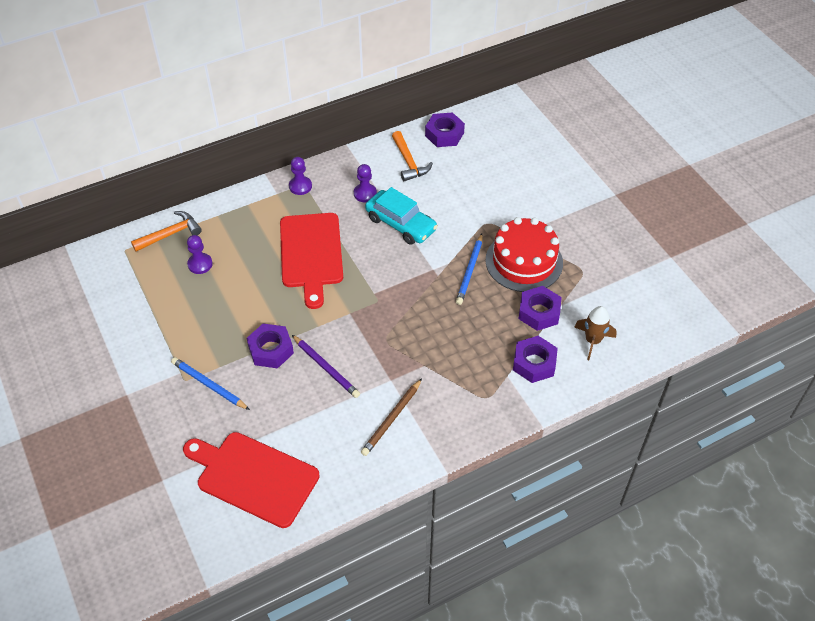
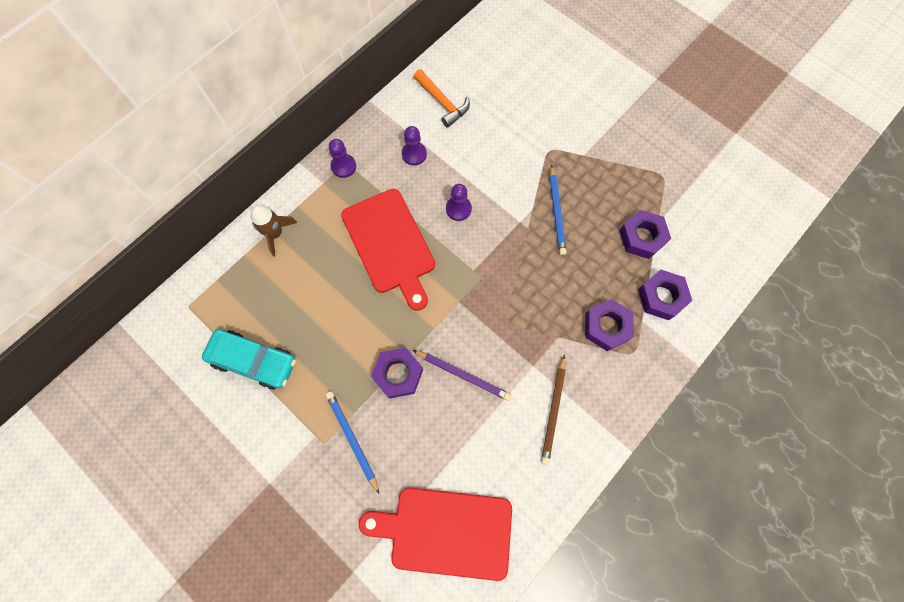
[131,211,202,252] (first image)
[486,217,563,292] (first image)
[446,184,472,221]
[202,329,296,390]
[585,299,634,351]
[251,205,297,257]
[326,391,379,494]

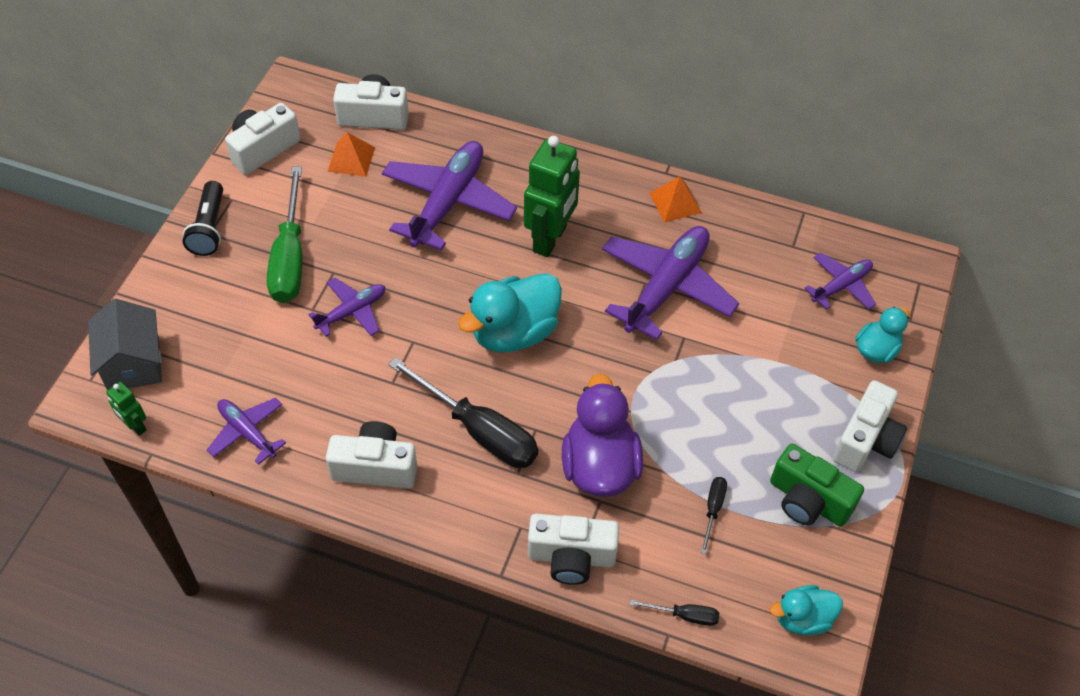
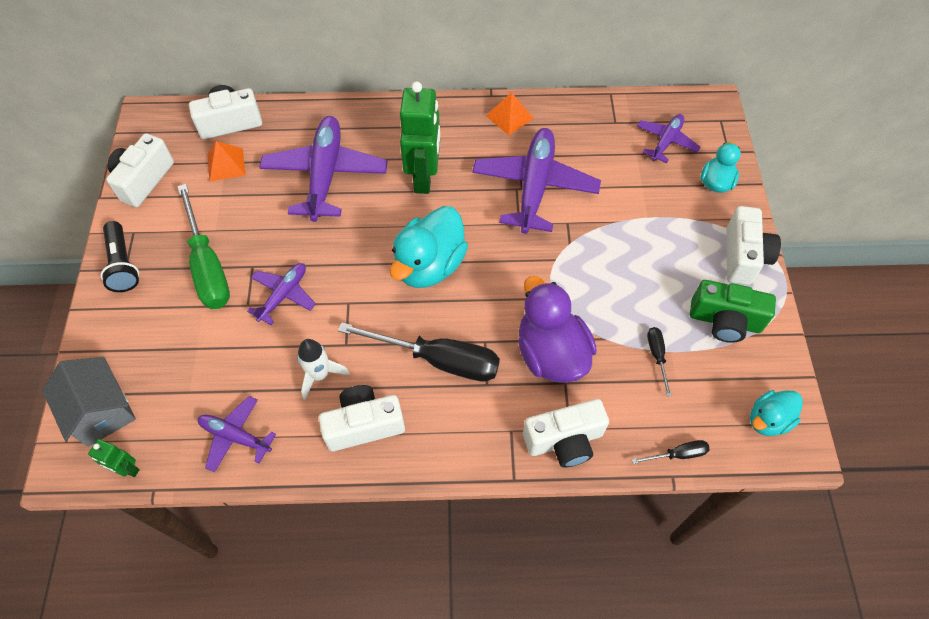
[297,339,350,400]

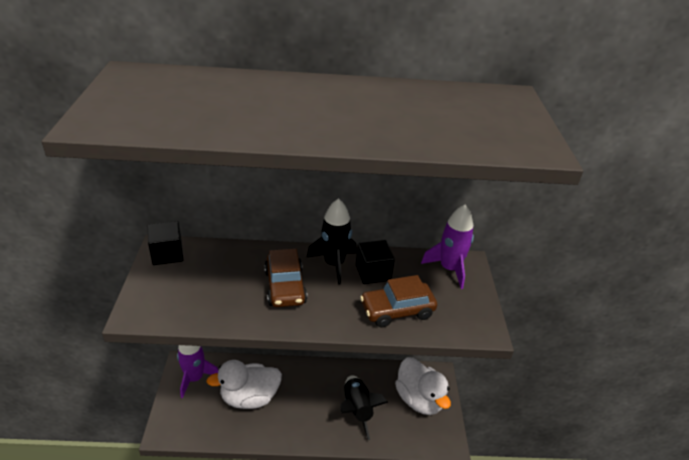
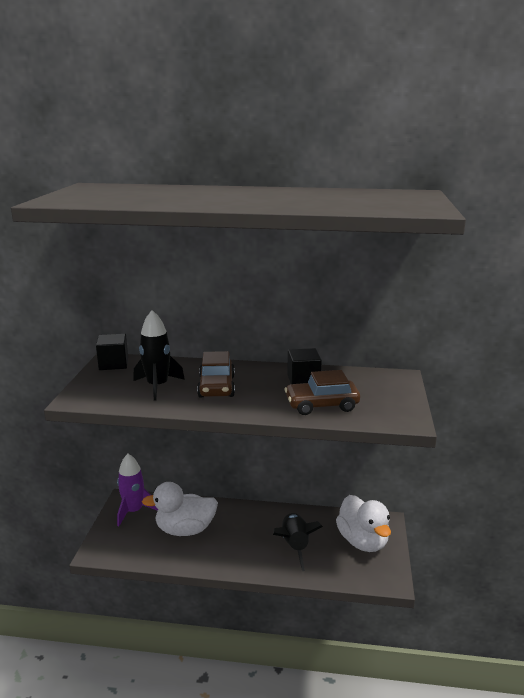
[421,205,474,289] (first image)
[133,310,185,401]

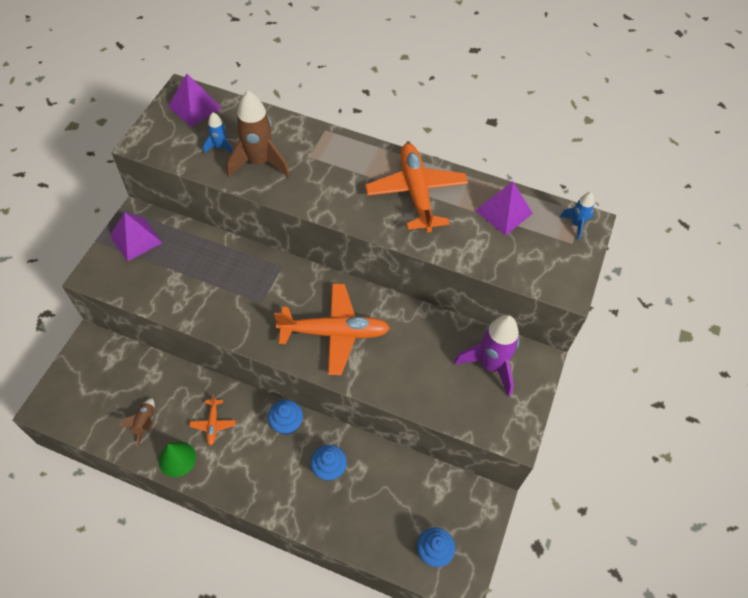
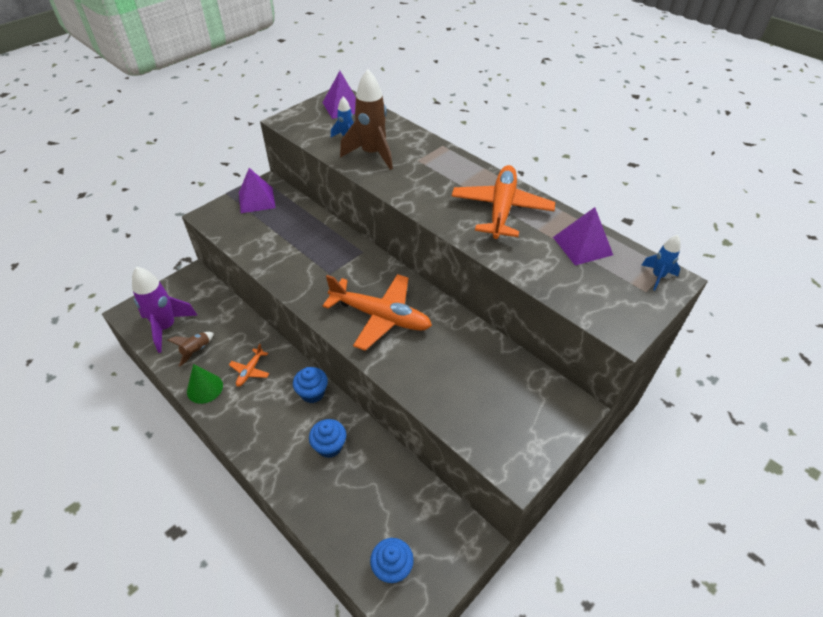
[132,267,198,353]

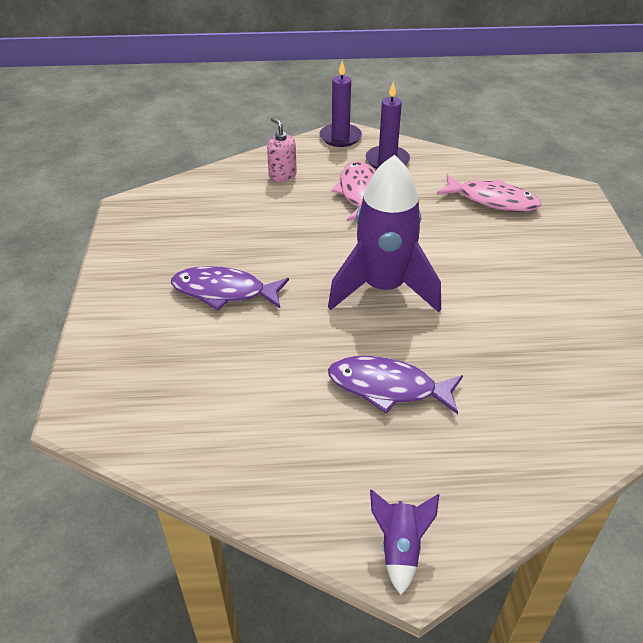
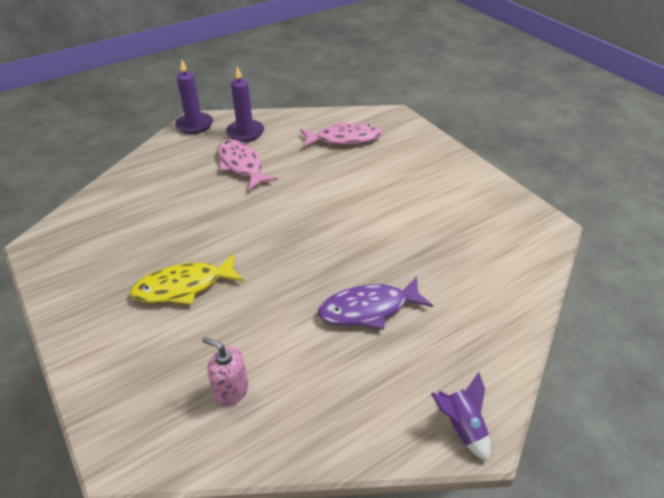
[328,155,441,312] (first image)
[202,337,248,407]
[130,254,244,305]

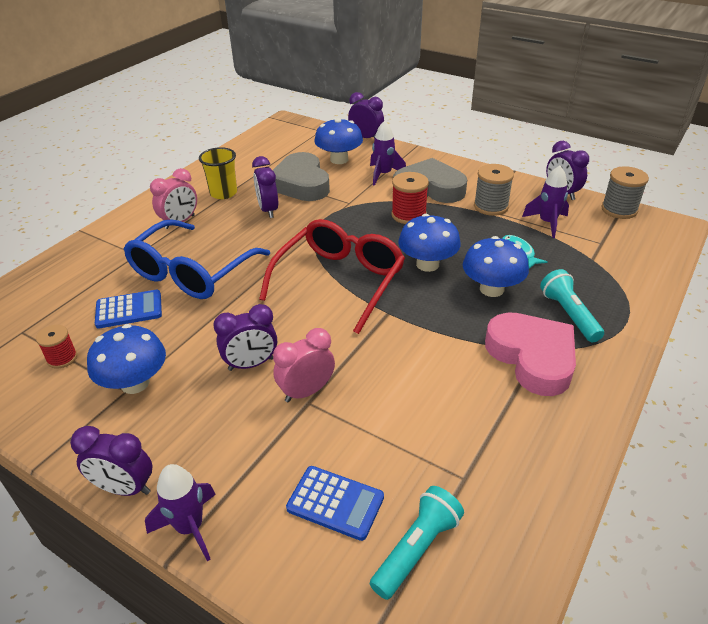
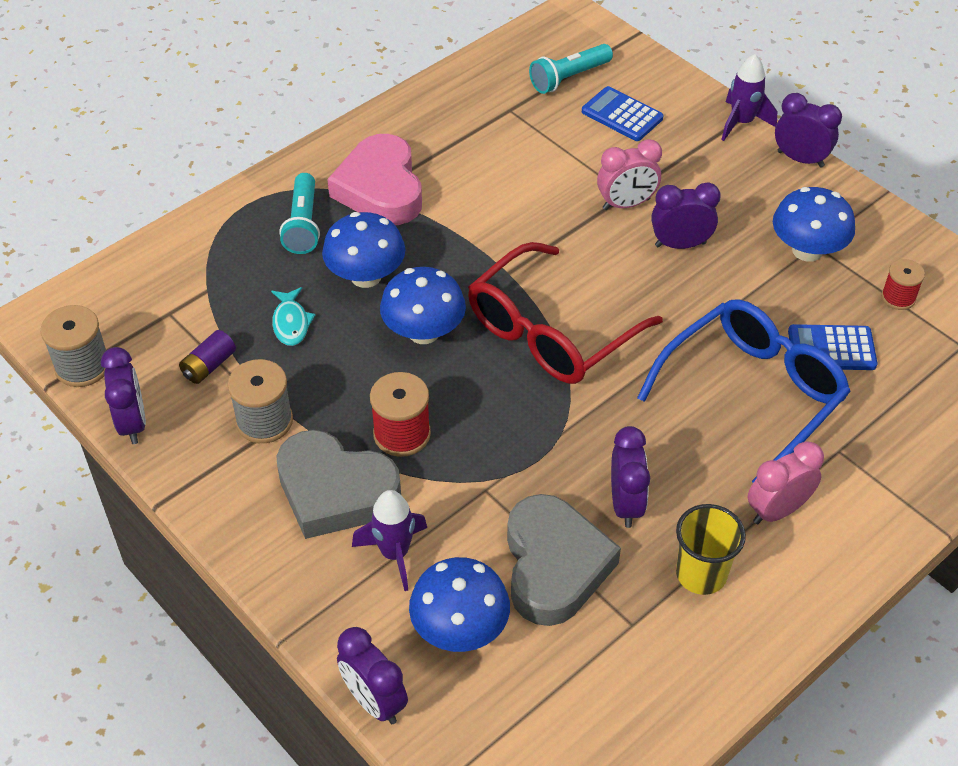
[179,330,236,384]

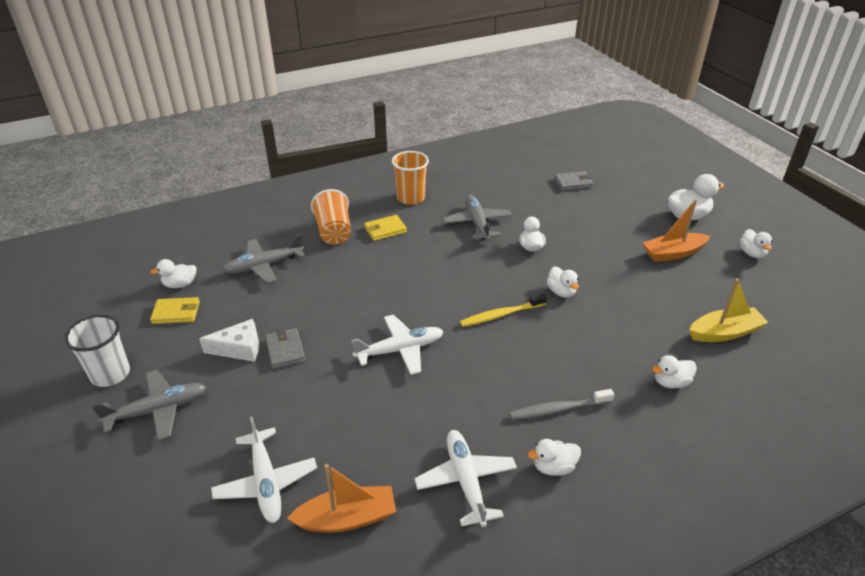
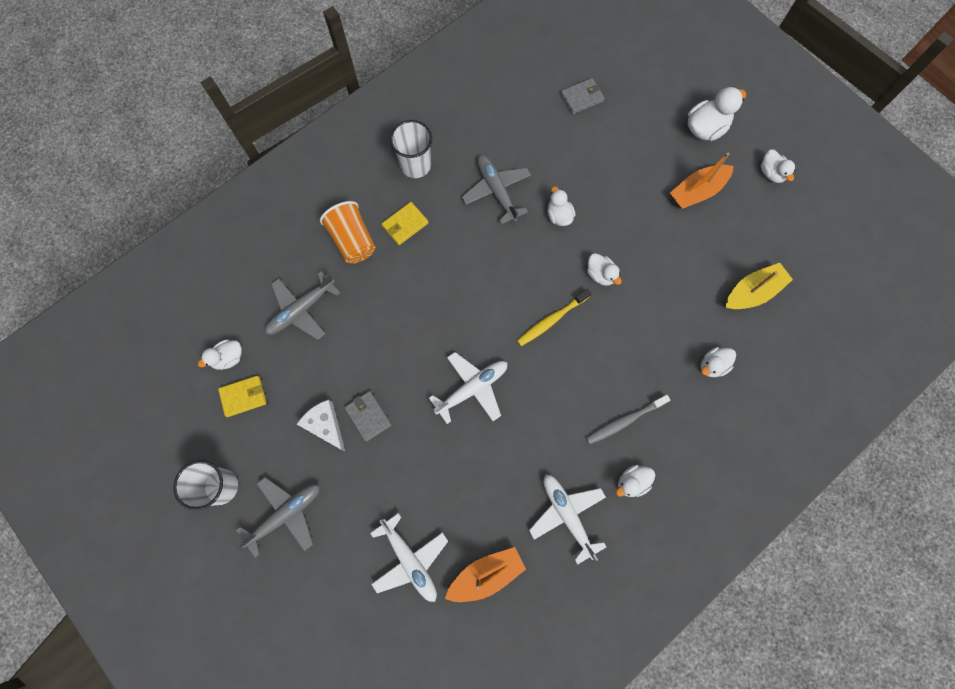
[390,120,432,178]
[297,400,345,451]

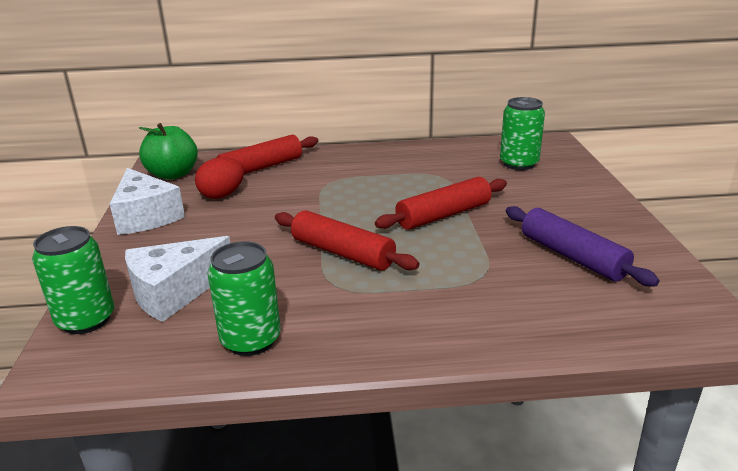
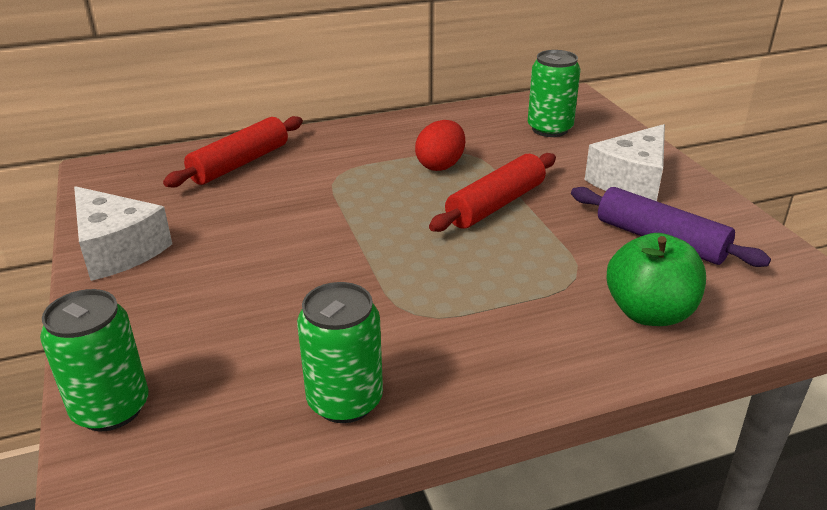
[275,210,419,271] (first image)
[585,124,665,201]
[606,233,706,326]
[415,120,465,171]

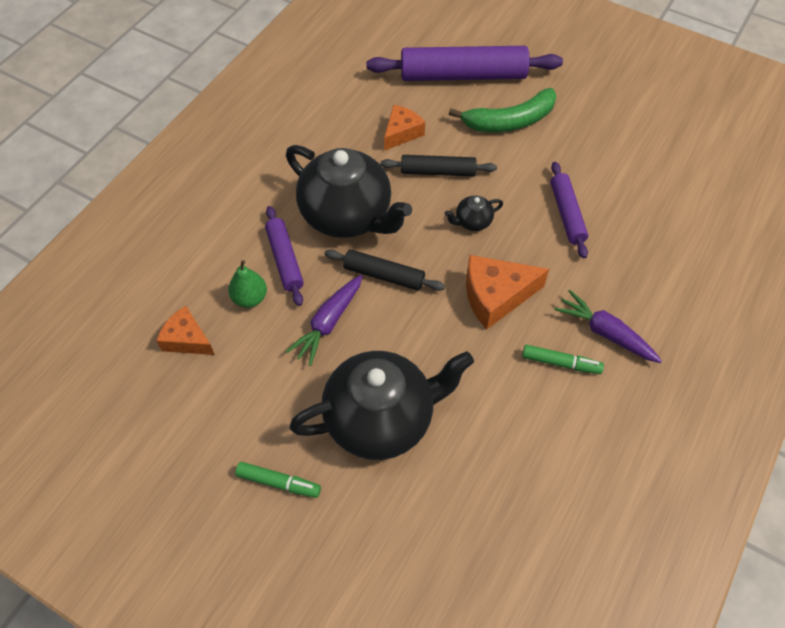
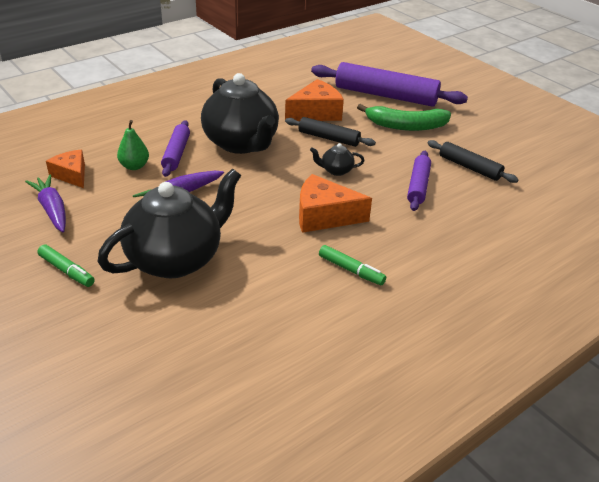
[428,140,519,183]
[25,175,66,232]
[98,169,241,278]
[285,79,344,121]

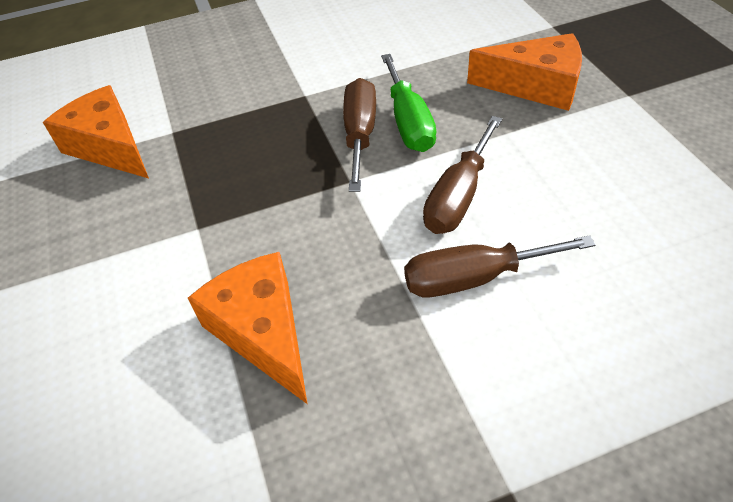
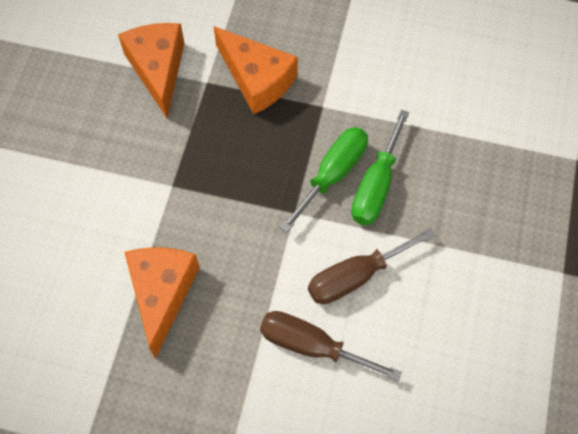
[214,26,298,114]
[280,127,368,233]

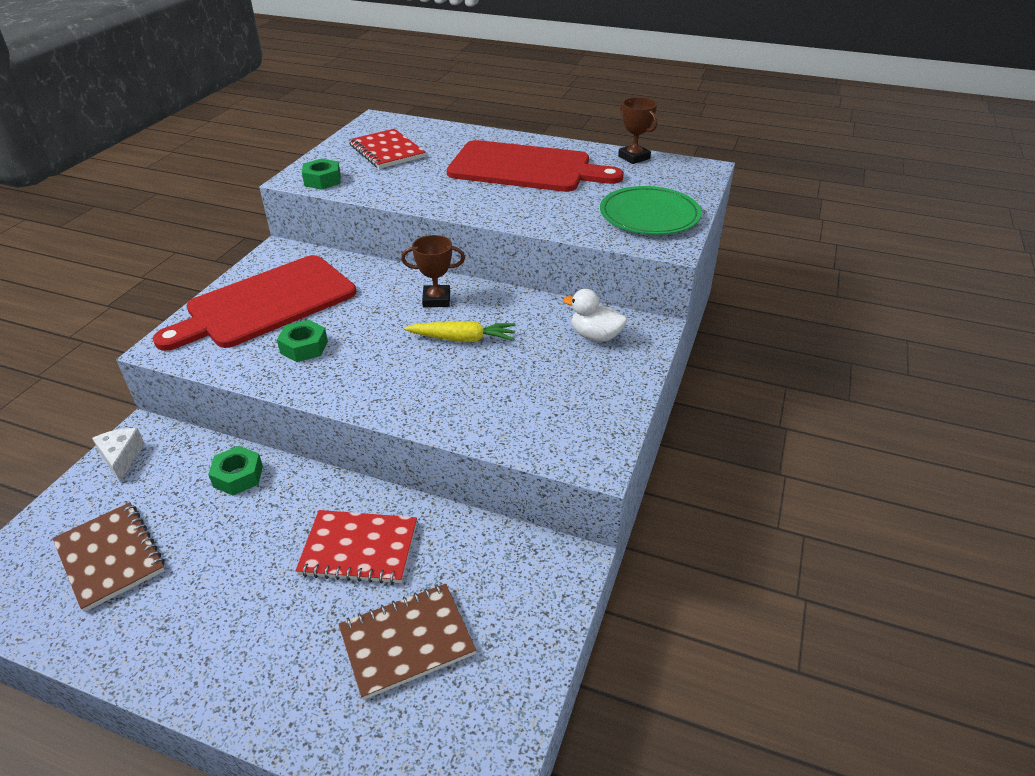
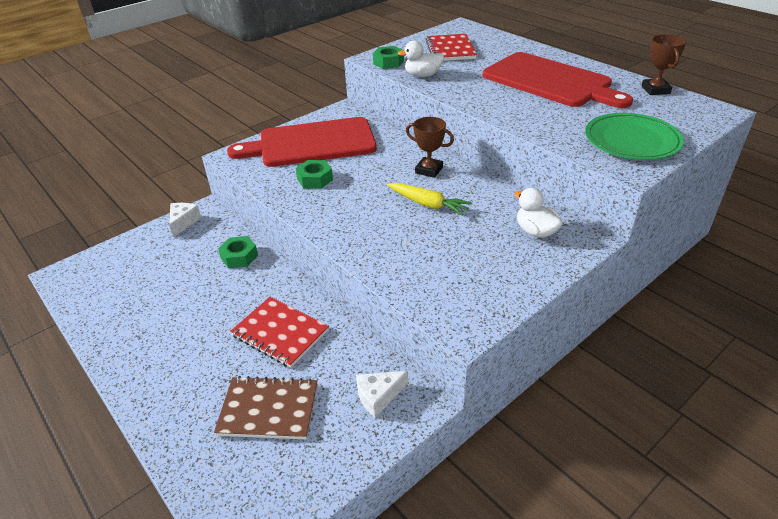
[52,502,165,612] (first image)
[356,371,408,417]
[397,40,444,77]

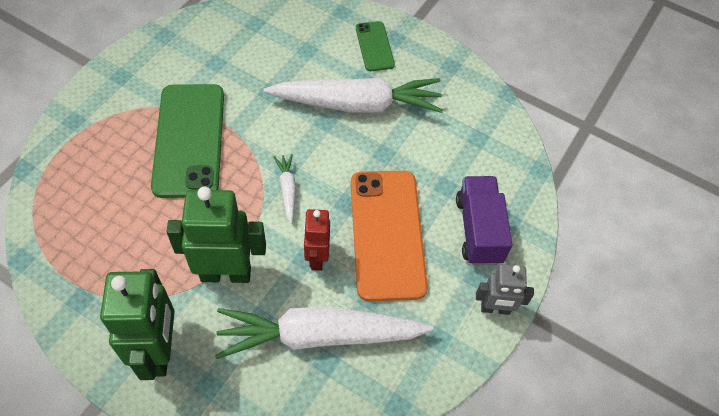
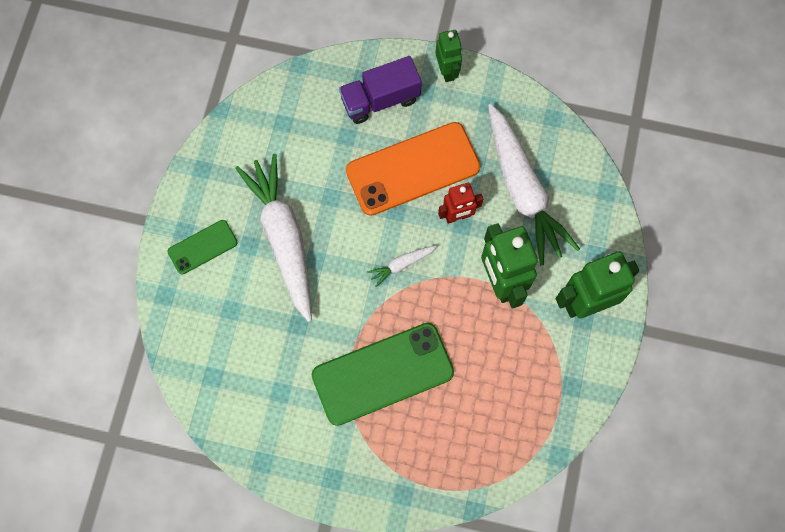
[436,30,462,82]

